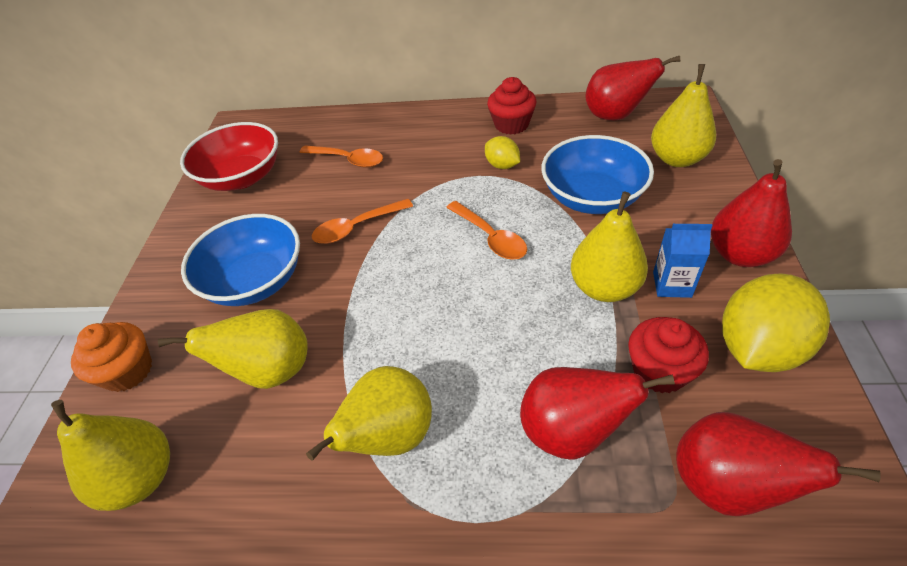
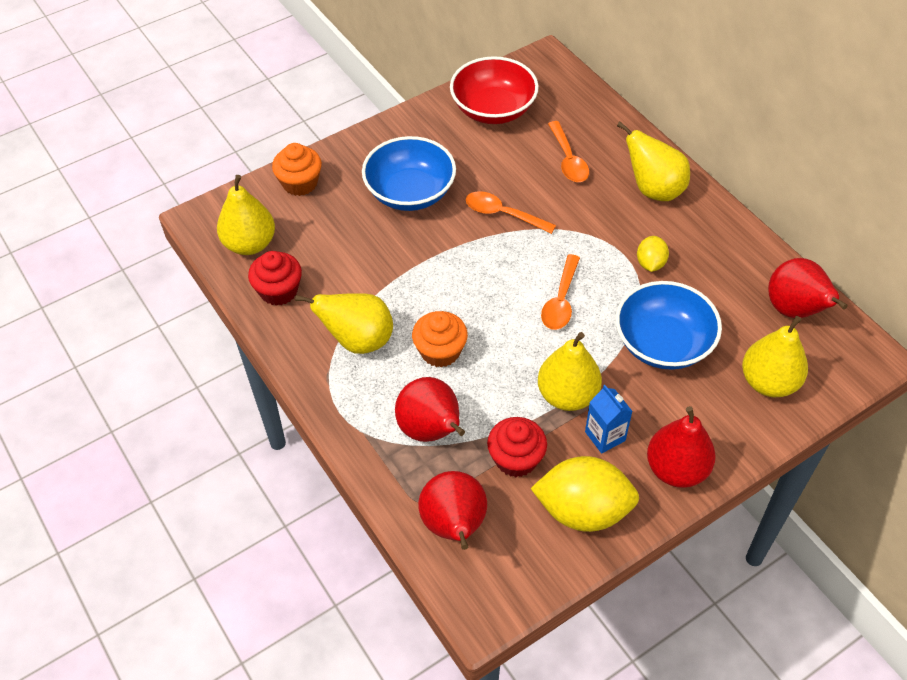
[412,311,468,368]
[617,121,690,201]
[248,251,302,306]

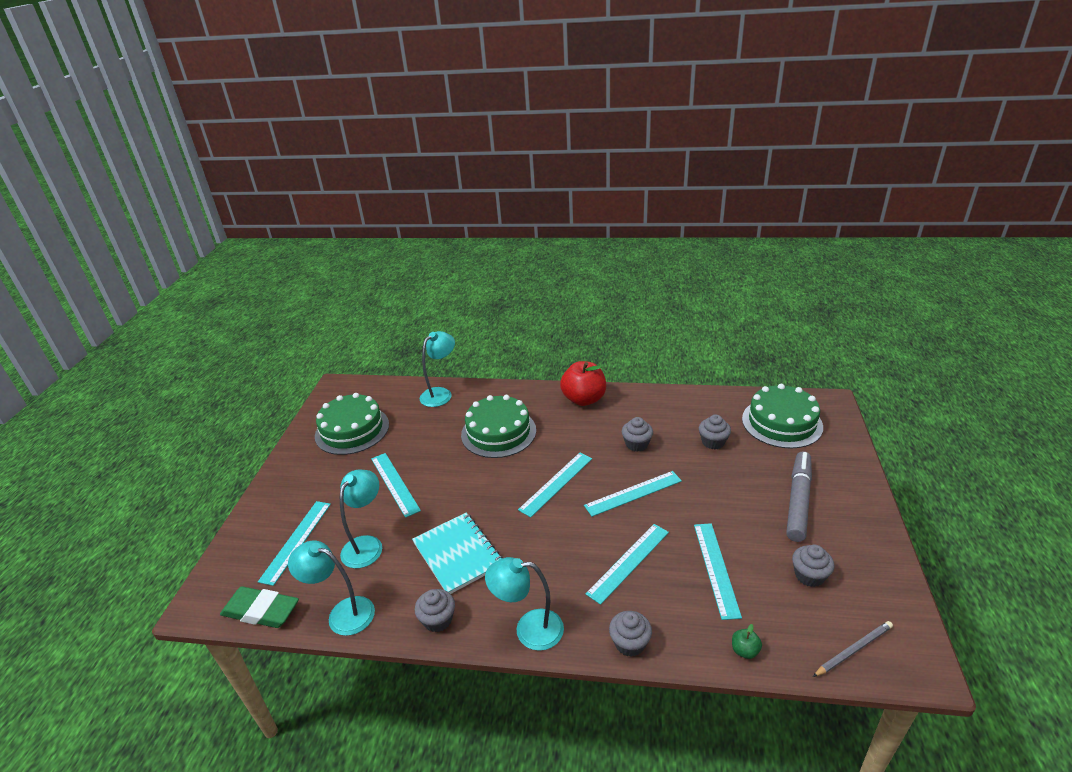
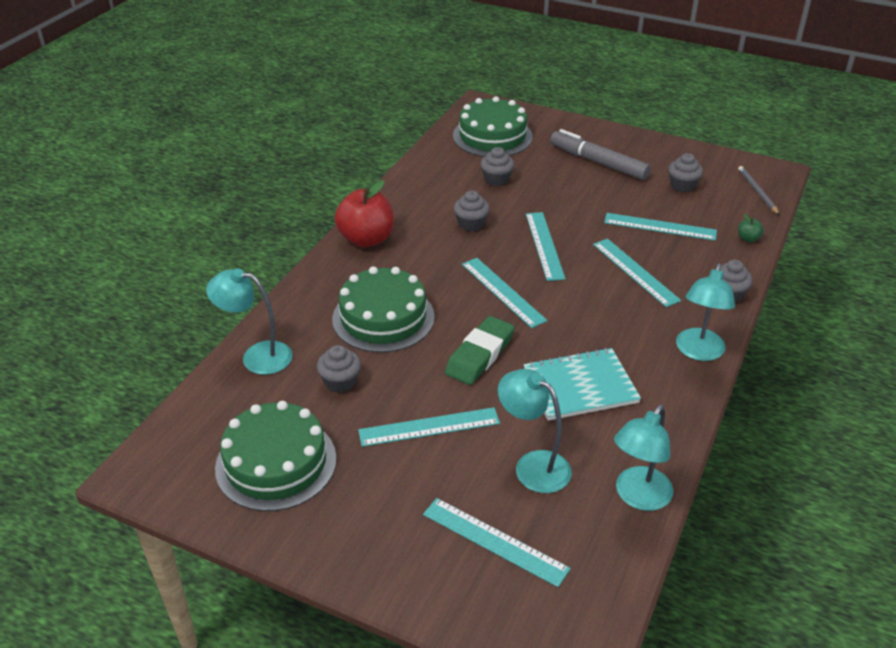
[445,316,515,385]
[317,345,361,393]
[206,268,293,375]

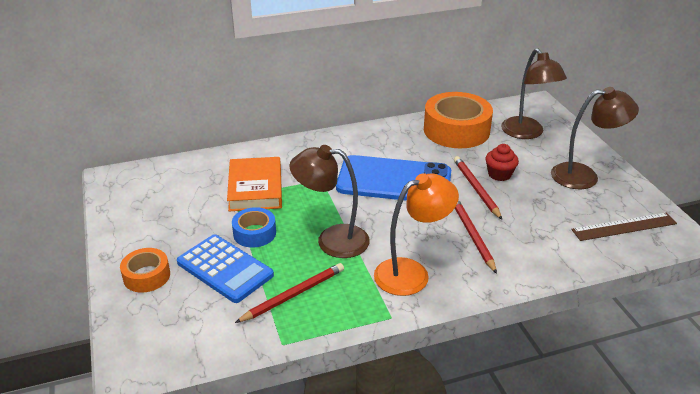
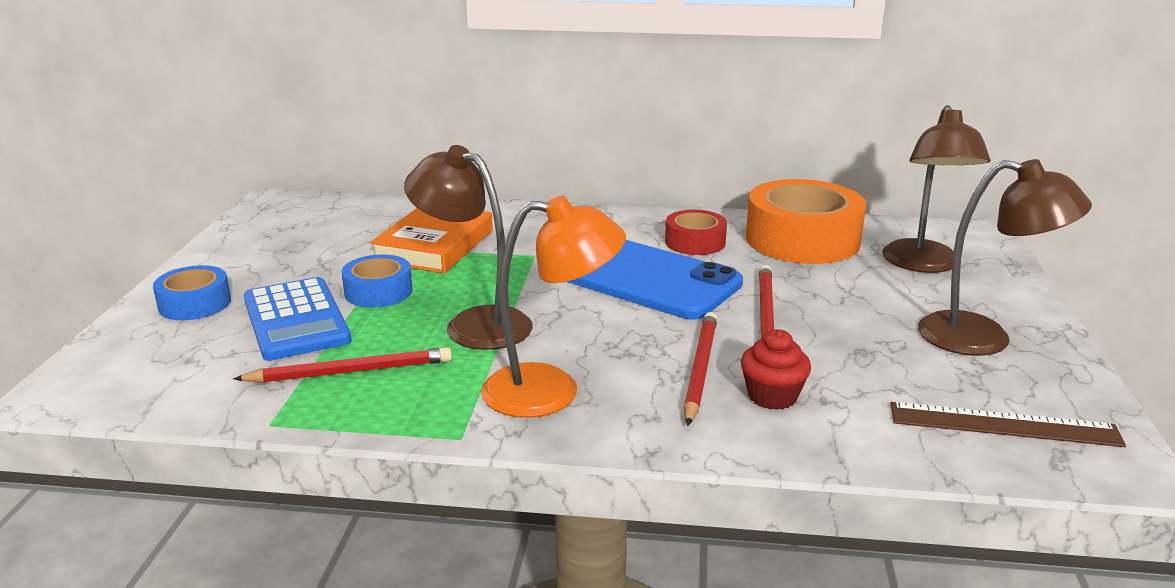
[665,210,727,255]
[741,329,811,410]
[153,265,231,320]

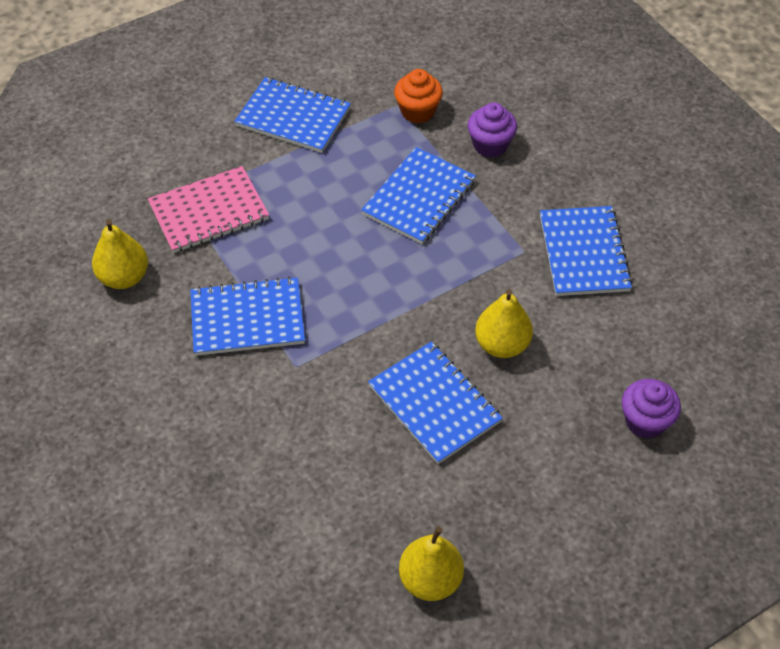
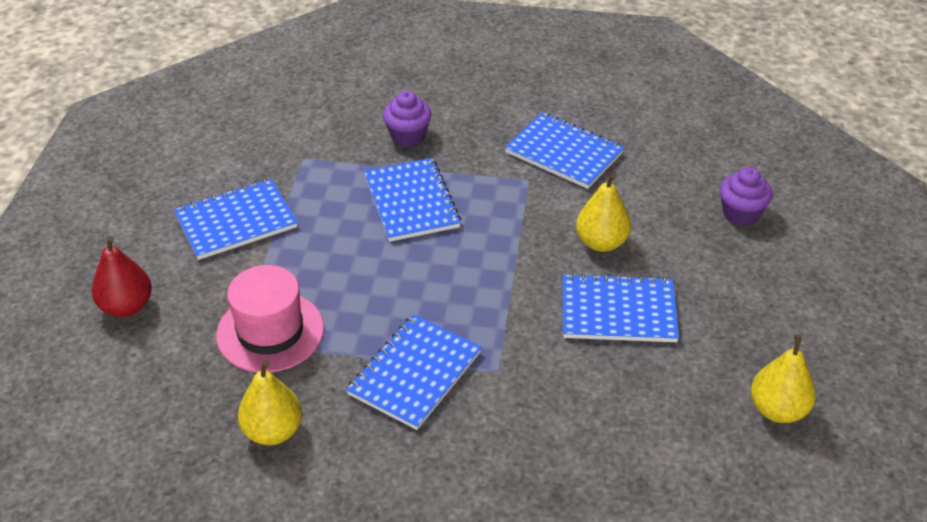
[394,69,443,124] (first image)
[92,236,152,317]
[216,265,324,373]

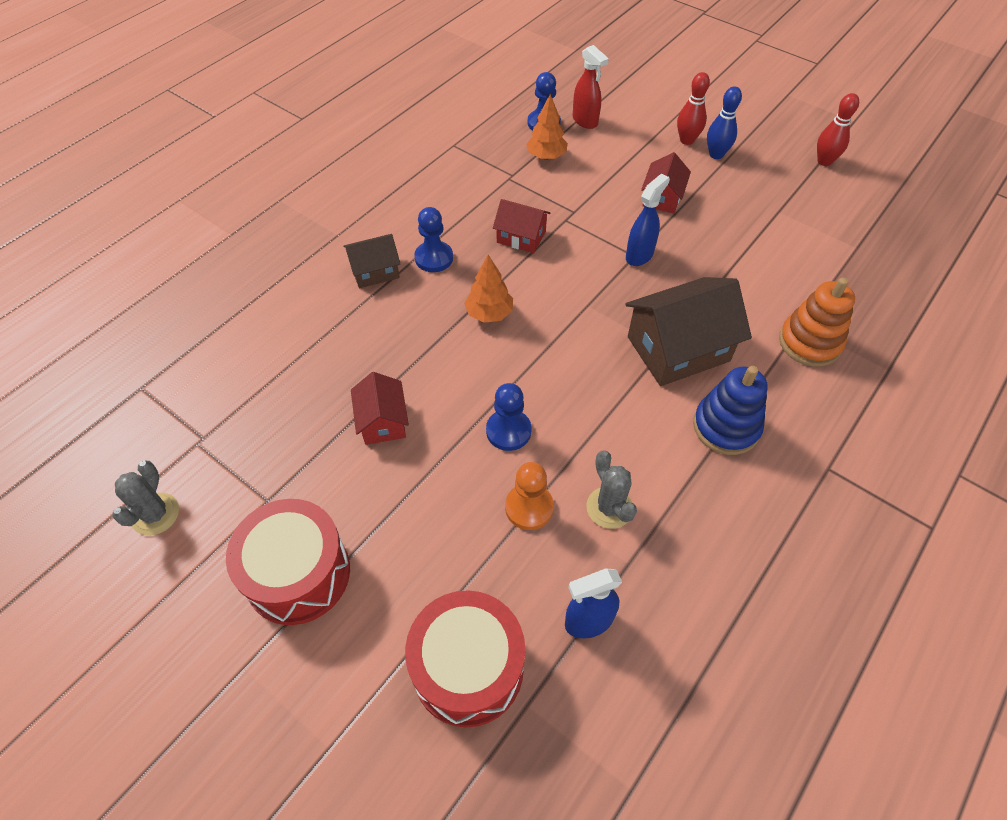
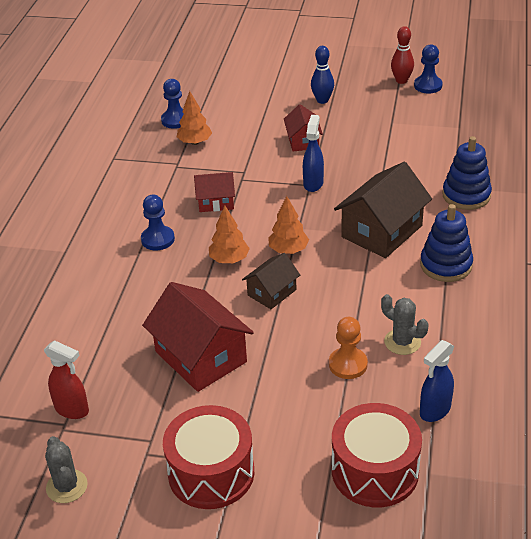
[677,72,710,145] (first image)
[268,196,309,254]
[242,253,300,309]
[414,44,443,94]
[44,340,89,419]
[442,136,492,210]
[142,282,254,392]

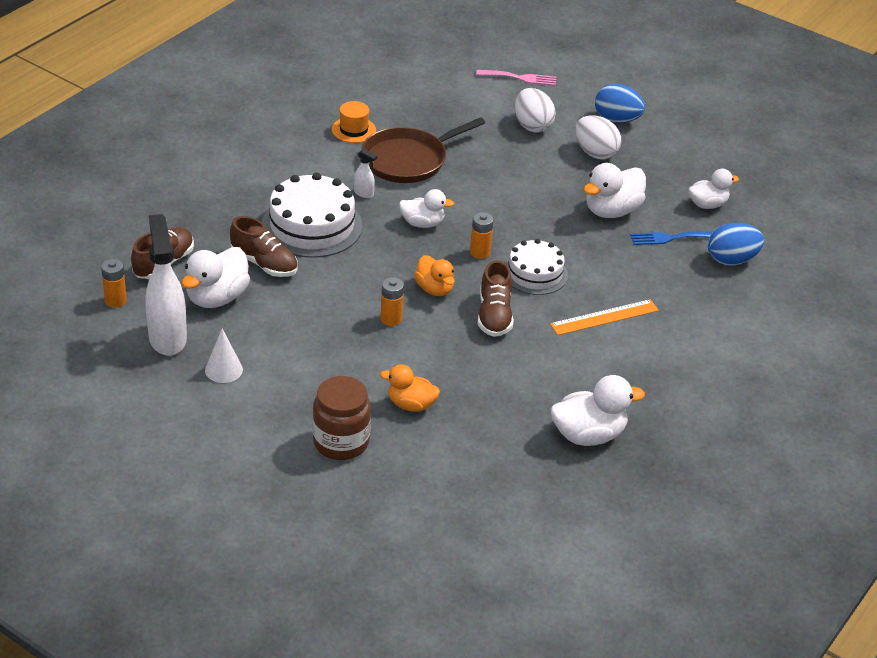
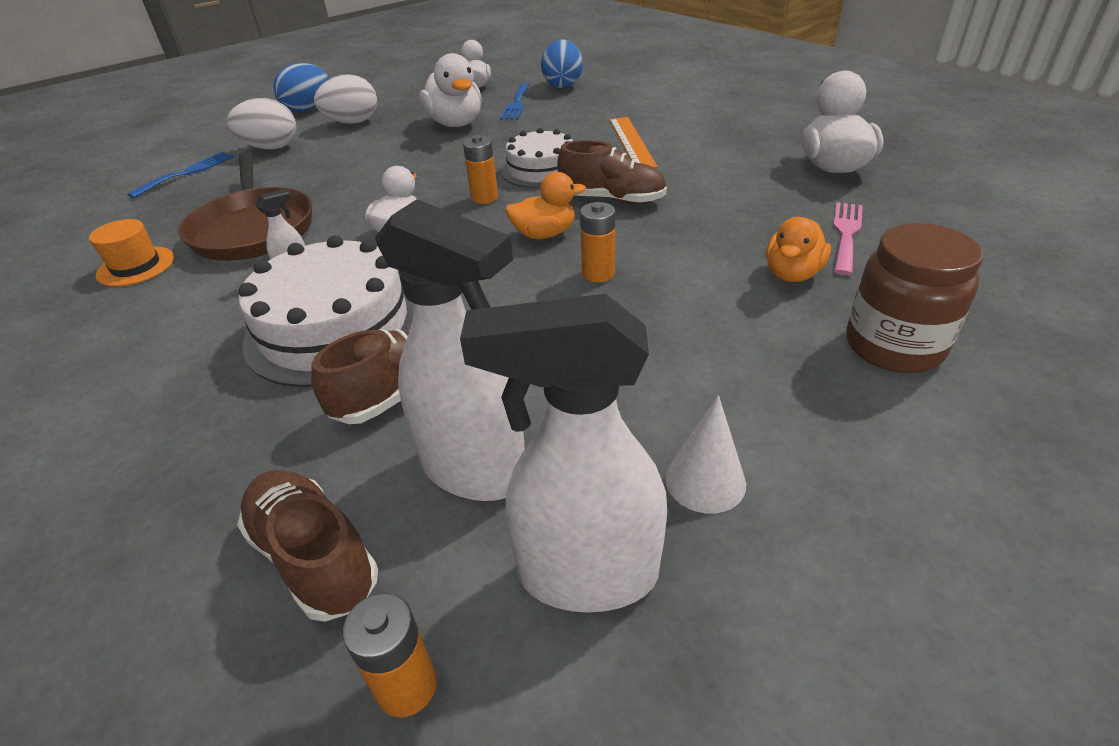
[127,152,234,198]
[833,202,863,275]
[375,199,525,501]

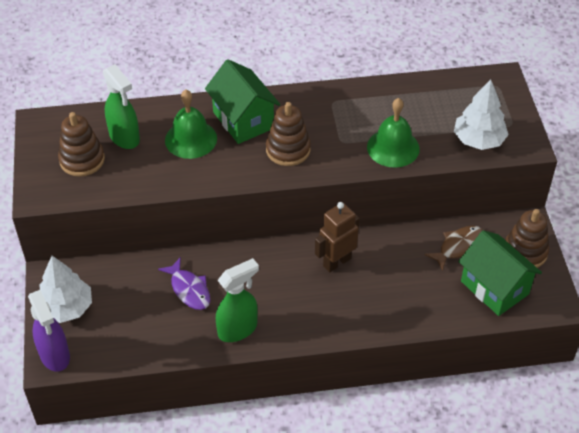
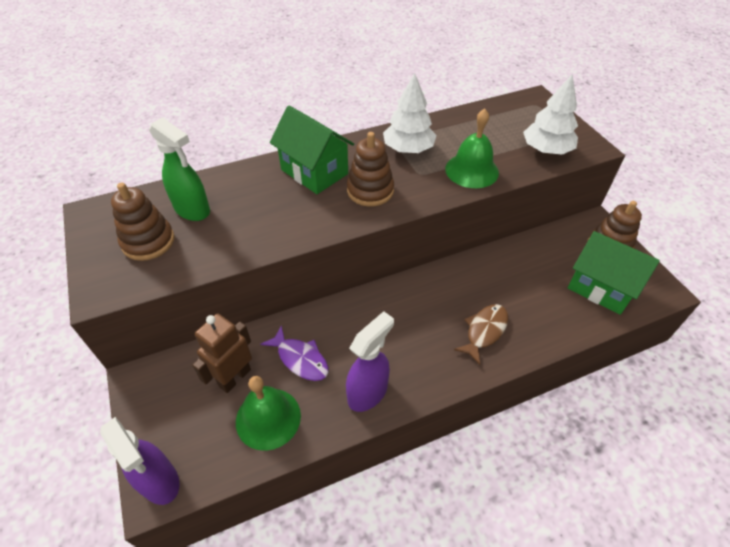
[383,73,436,153]
[236,376,301,451]
[192,313,252,393]
[454,304,508,365]
[346,311,394,412]

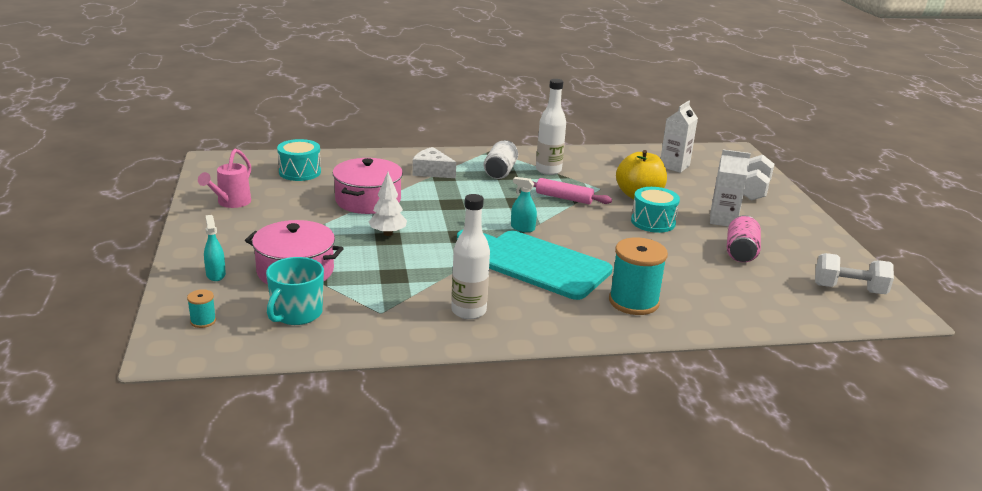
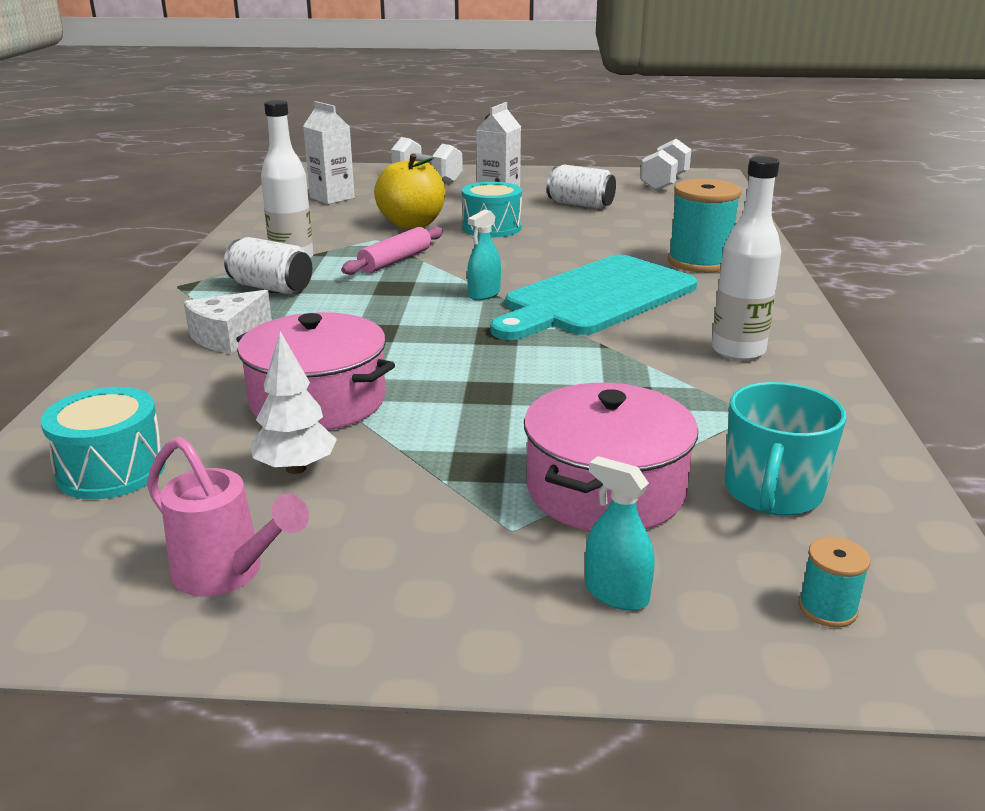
[251,331,337,474]
[547,165,616,209]
[585,456,655,611]
[725,382,846,516]

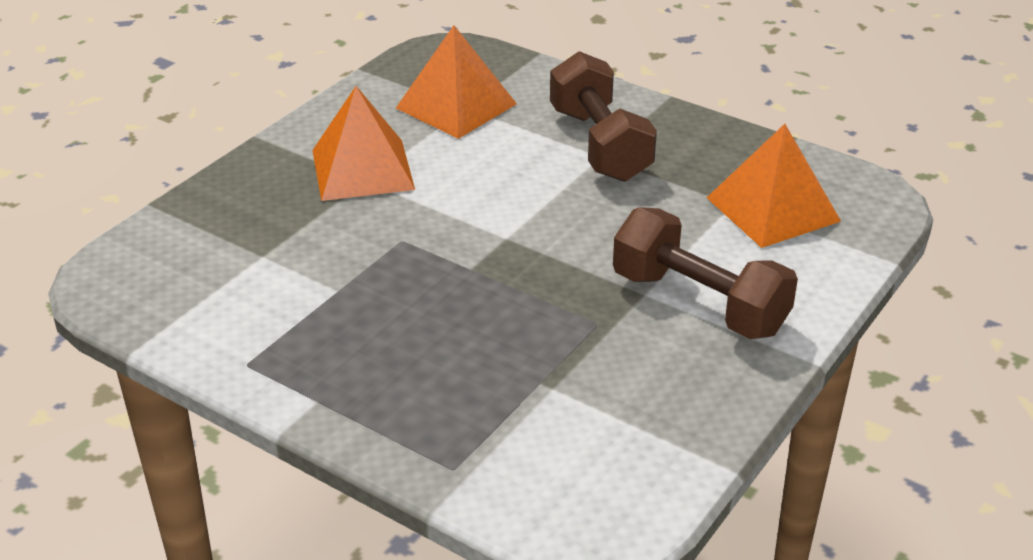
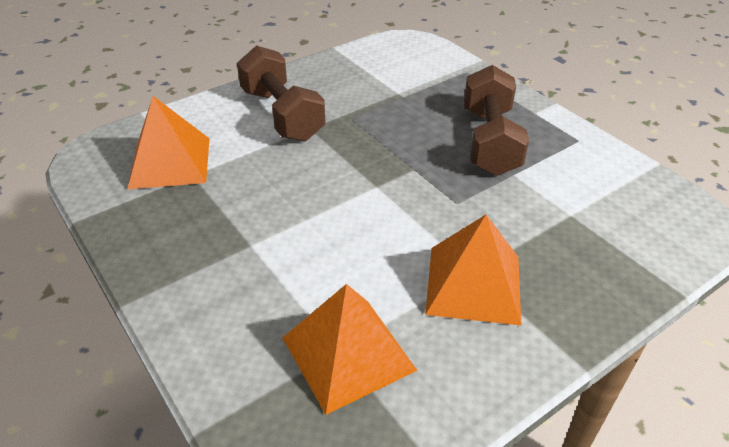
[464,65,529,176]

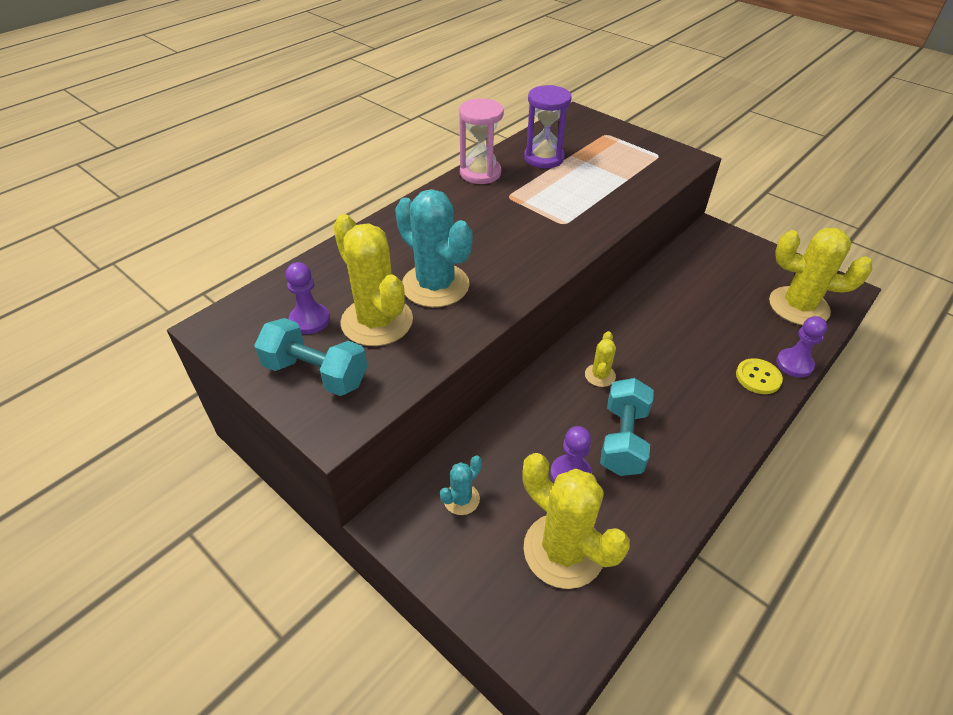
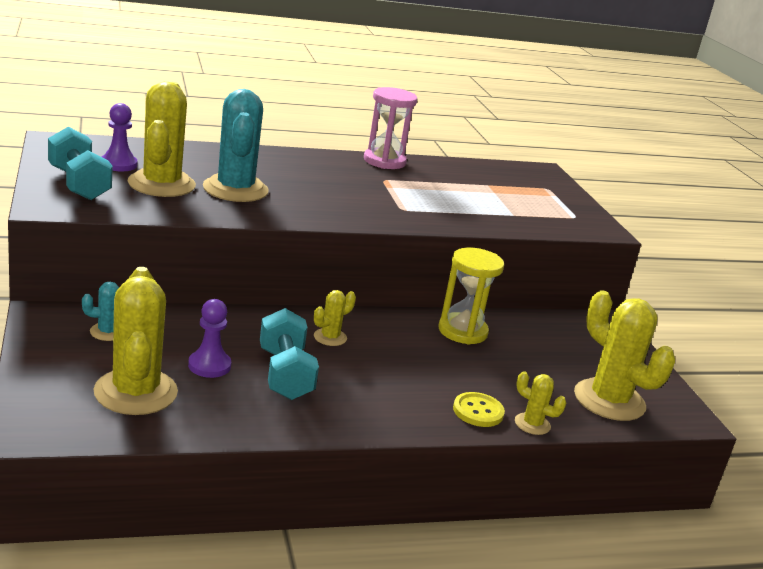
[524,85,572,169] (first image)
[438,248,504,345]
[515,371,566,435]
[260,308,319,400]

